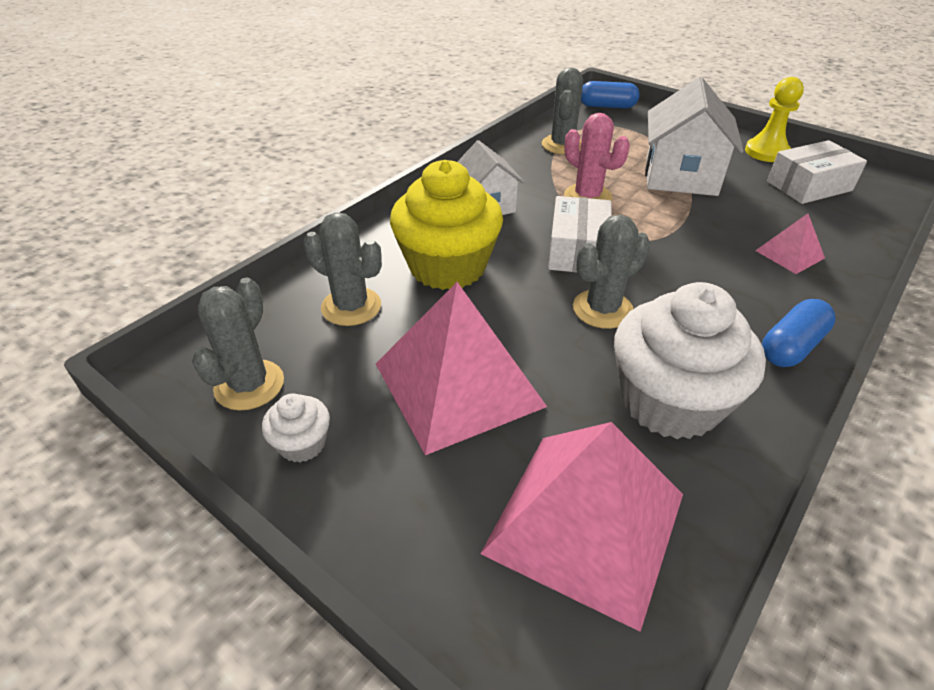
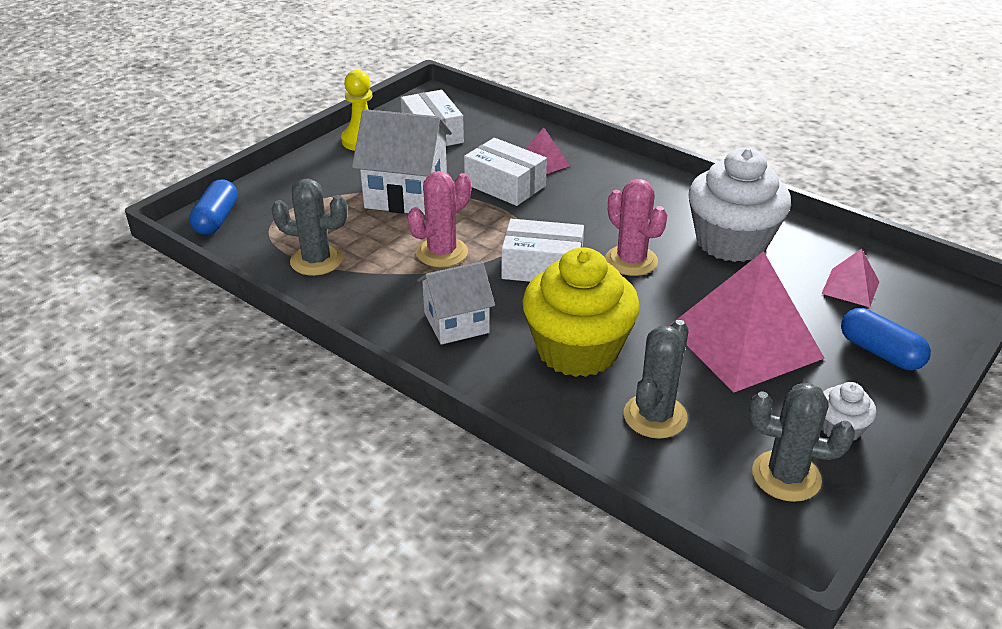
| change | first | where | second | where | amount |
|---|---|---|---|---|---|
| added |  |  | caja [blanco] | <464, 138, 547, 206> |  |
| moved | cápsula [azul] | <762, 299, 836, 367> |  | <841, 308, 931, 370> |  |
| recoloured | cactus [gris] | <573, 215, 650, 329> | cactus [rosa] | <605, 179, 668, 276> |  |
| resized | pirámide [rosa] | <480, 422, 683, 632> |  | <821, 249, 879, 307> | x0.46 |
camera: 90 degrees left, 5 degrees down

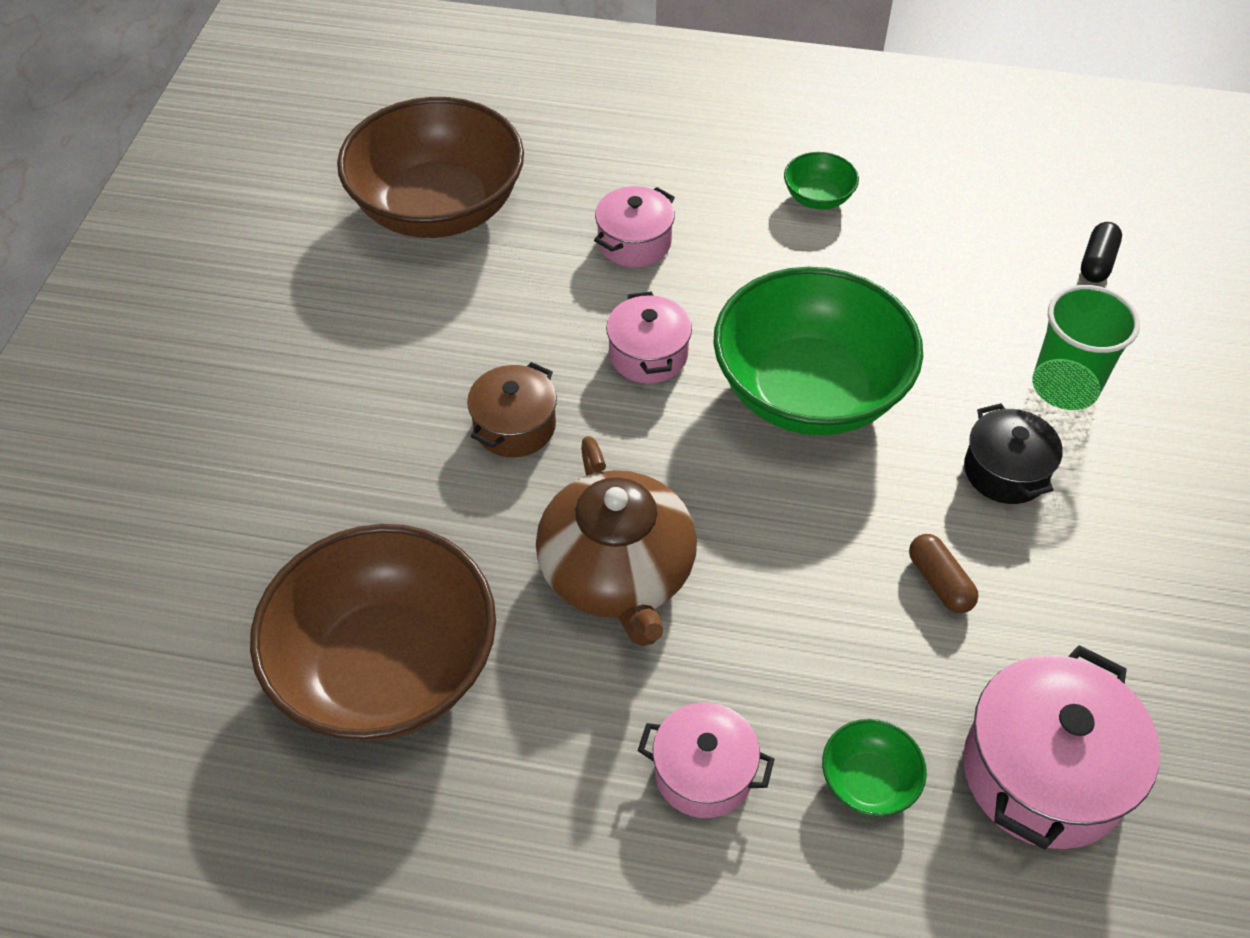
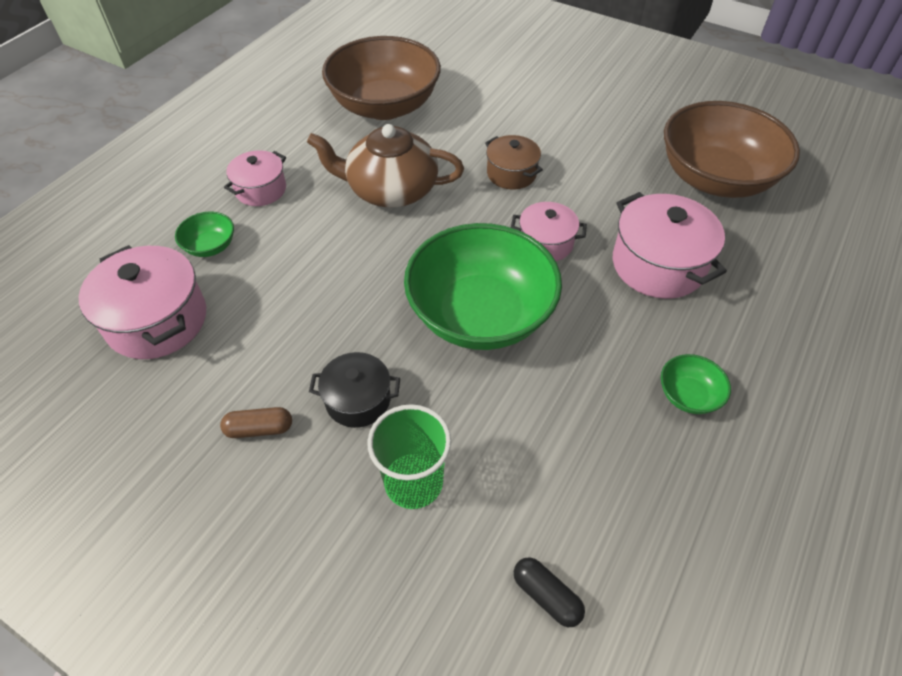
| change | first | where | second | where | amount |
|---|---|---|---|---|---|
| moved | cápsula [marrón] | <909, 534, 979, 613> |  | <220, 407, 292, 438> |  |
| resized | olla [rosa] | <594, 186, 675, 267> |  | <613, 192, 727, 299> | x1.66 |
camera: 110 degrees right, 0 degrees up

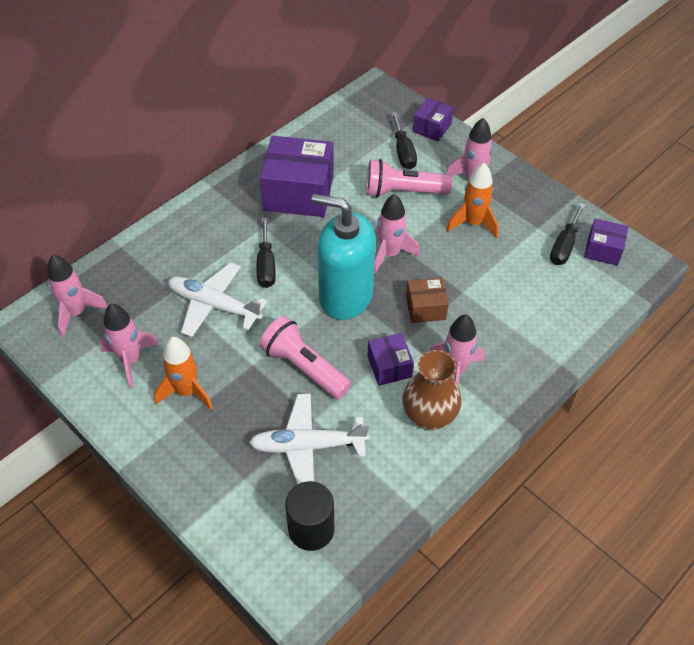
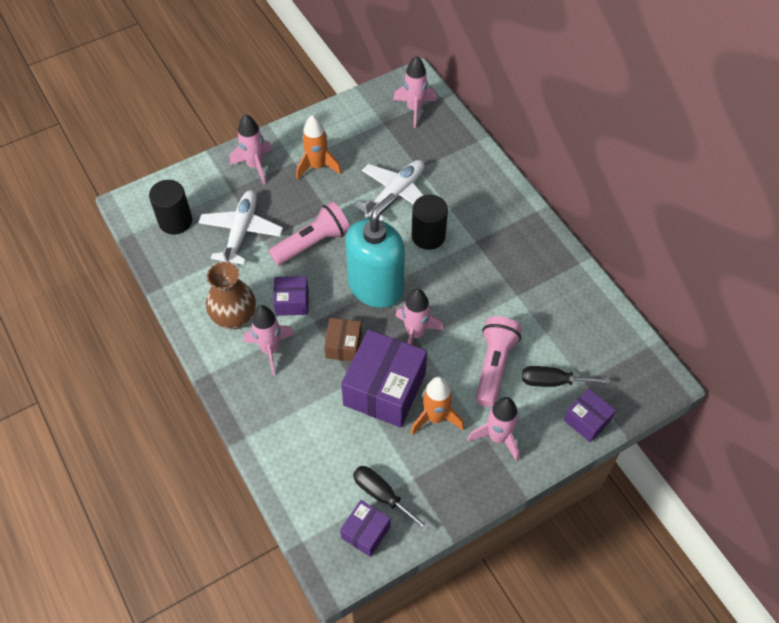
| change | first | where | second | where | amount |
|---|---|---|---|---|---|
| moved | cohete [rosa] | <100, 304, 158, 387> |  | <230, 114, 272, 185> |  |
| moved | caja [morado] | <260, 136, 334, 217> |  | <341, 329, 427, 428> |  |
| replaced | destornillador [negro] | <256, 218, 276, 288> | cilindro [negro] | <412, 195, 448, 250> |  |
camera: 105 degrees right, 5 degrees up

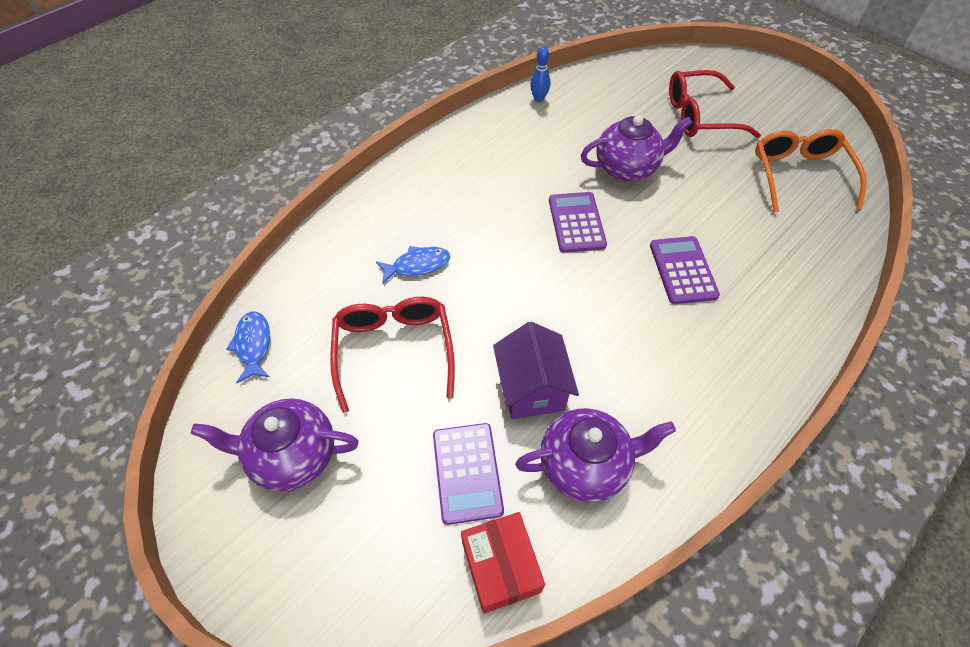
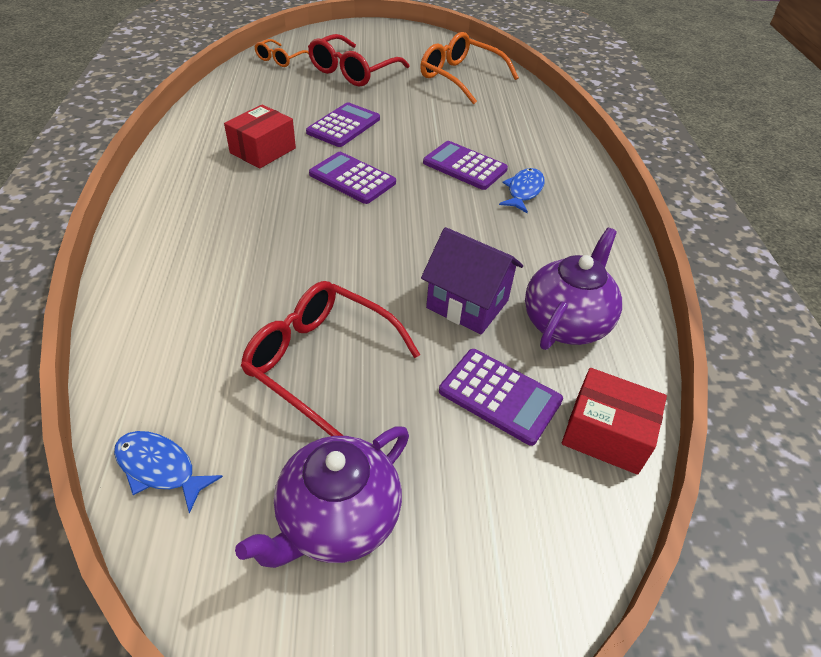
| change | first | where | second | where | amount |
|---|---|---|---|---|---|
| removed | bolo [azul] | <530, 46, 550, 102> |  |  |  |
| added |  |  | caja [rojo] | <224, 104, 296, 169> |  |
| added |  |  | gafas [naranja] | <254, 39, 309, 67> |  |
| moved | pez [azul] | <376, 246, 450, 285> |  | <499, 168, 545, 213> |  |
| replaced | tetera [morado] | <581, 115, 693, 182> | calculadora [morado] | <306, 102, 380, 147> |  |
camera: 50 degrees left, 10 degrees down

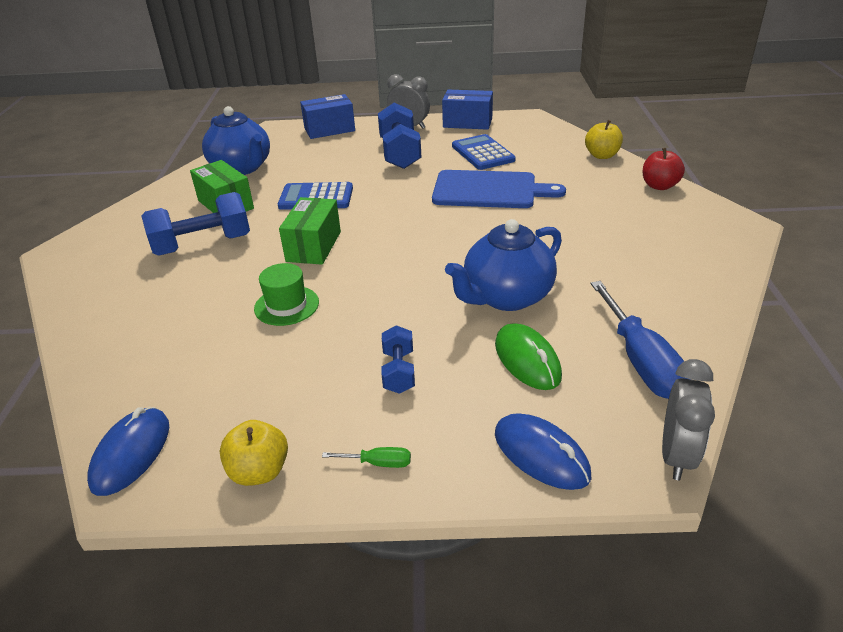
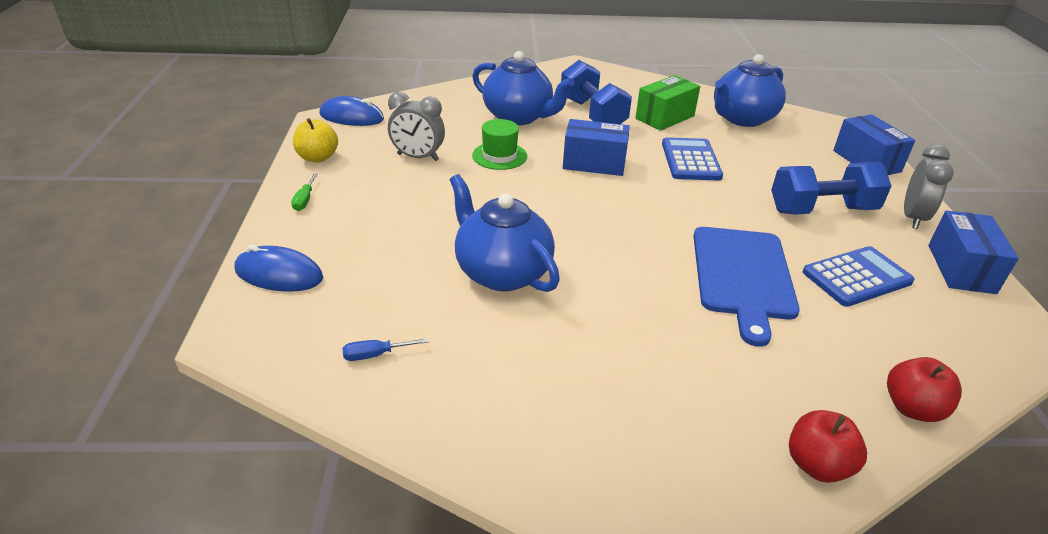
| change | first | where | second | where | amount |
|---|---|---|---|---|---|
| removed | mancuerna [azul] | <382, 325, 415, 394> |  |  |  |
| removed | ratón [verde] | <495, 323, 562, 390> |  |  |  |
| added |  |  | tetera [azul] | <472, 51, 575, 125> |  |
| moved | despertador [gris] | <662, 359, 715, 480> |  | <388, 92, 445, 161> |  |
| recoloured | caja [verde] | <279, 197, 341, 265> | caja [azul] | <563, 119, 630, 176> |  |
| recoloured | manzana [amarillo] | <585, 120, 623, 159> | manzana [rojo] | <887, 357, 962, 422> |  |
| turned | ratón [azul] | <495, 413, 591, 490> |  | <235, 245, 323, 292> | 60 degrees clockwise |
| resized | destornillador [azul] | <591, 281, 692, 399> |  | <342, 338, 429, 361> | x0.43 |
camera: 85 degrees right, 0 degrees up

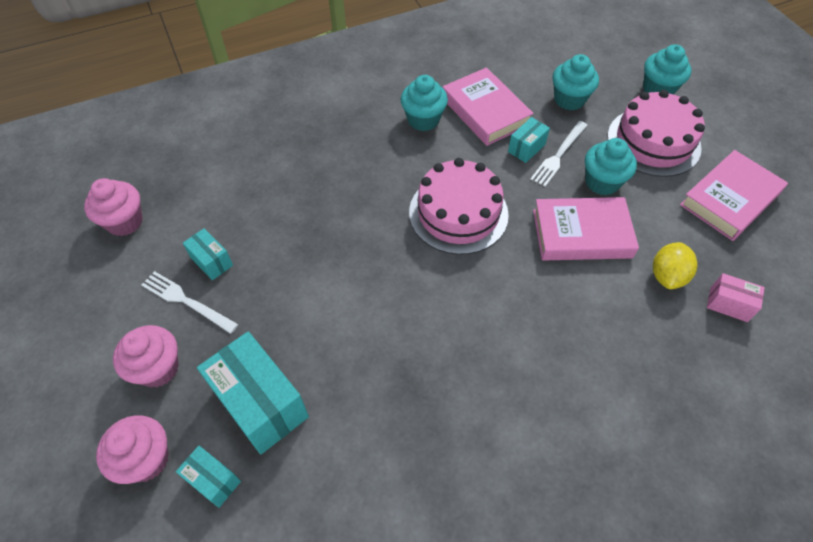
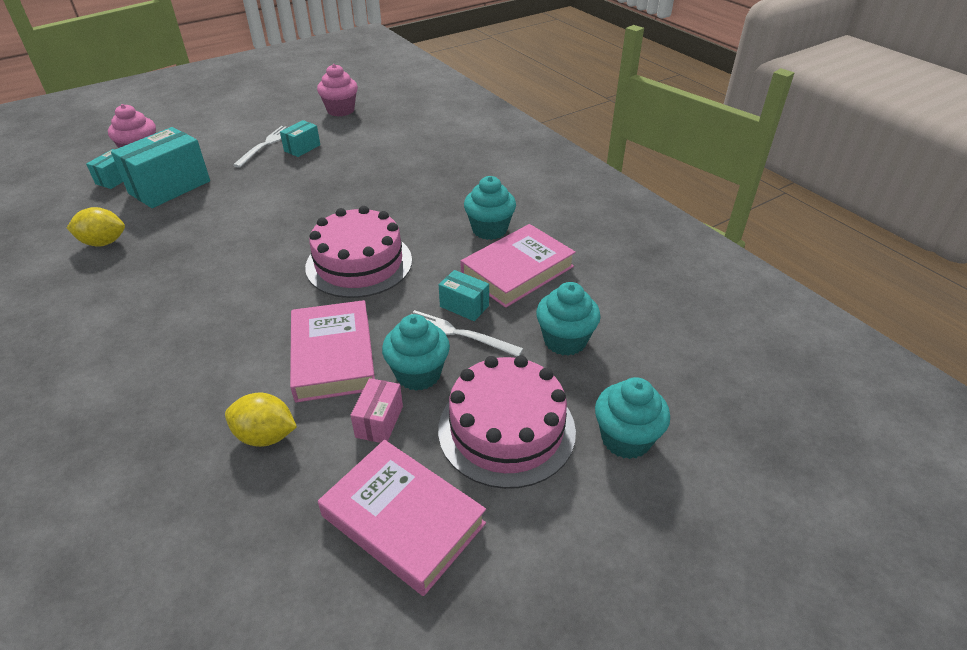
| change | first | where | second | where | amount |
|---|---|---|---|---|---|
| removed | magdalena [rosa] | <113, 325, 179, 388> |  |  |  |
| added |  |  | limón [amarillo] | <67, 207, 125, 247> |  |
| moved | caja [rosa] | <707, 273, 765, 322> |  | <350, 378, 403, 443> |  |
camera: 80 degrees right, 15 degrees down

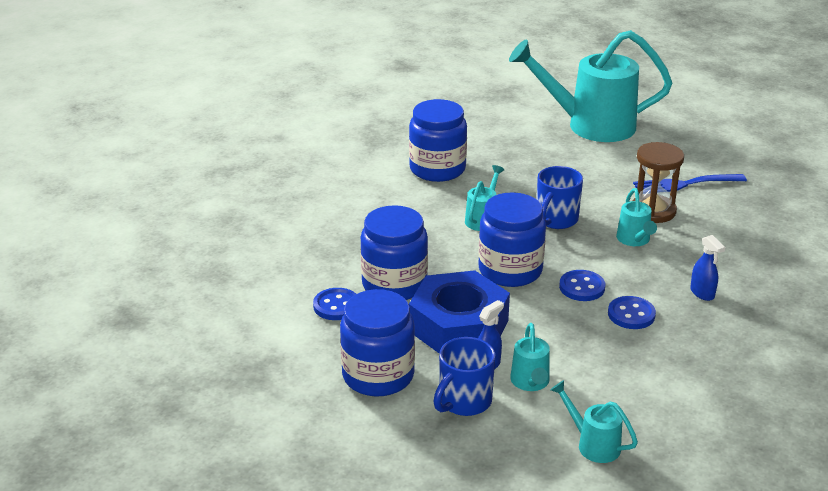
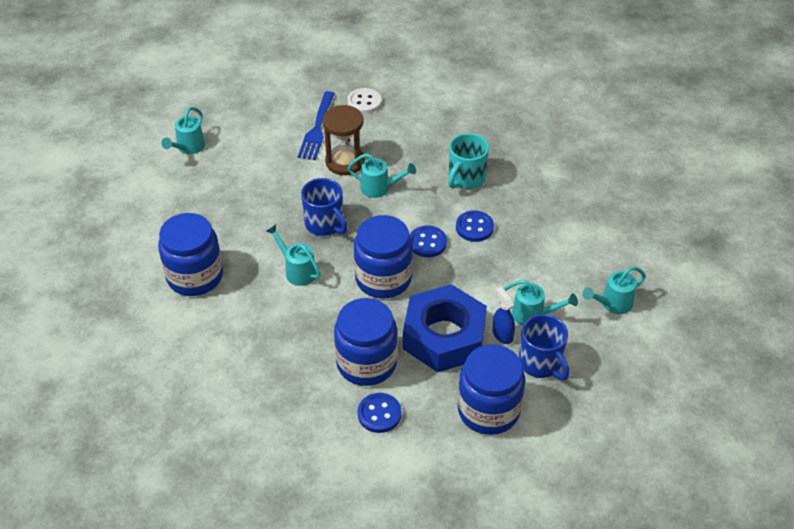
| change | first | where | second | where | amount |
|---|---|---|---|---|---|
| added |  |  | botón [blanco] | <347, 88, 382, 114> |  |
| replaced | pulverizador [azul] | <690, 235, 725, 301> | taza [turquesa] | <448, 133, 489, 189> |  |
| resized | regadera [turquesa] | <509, 30, 672, 142> |  | <161, 107, 205, 154> | x0.43 |
camera: 70 degrees left, 15 degrees up

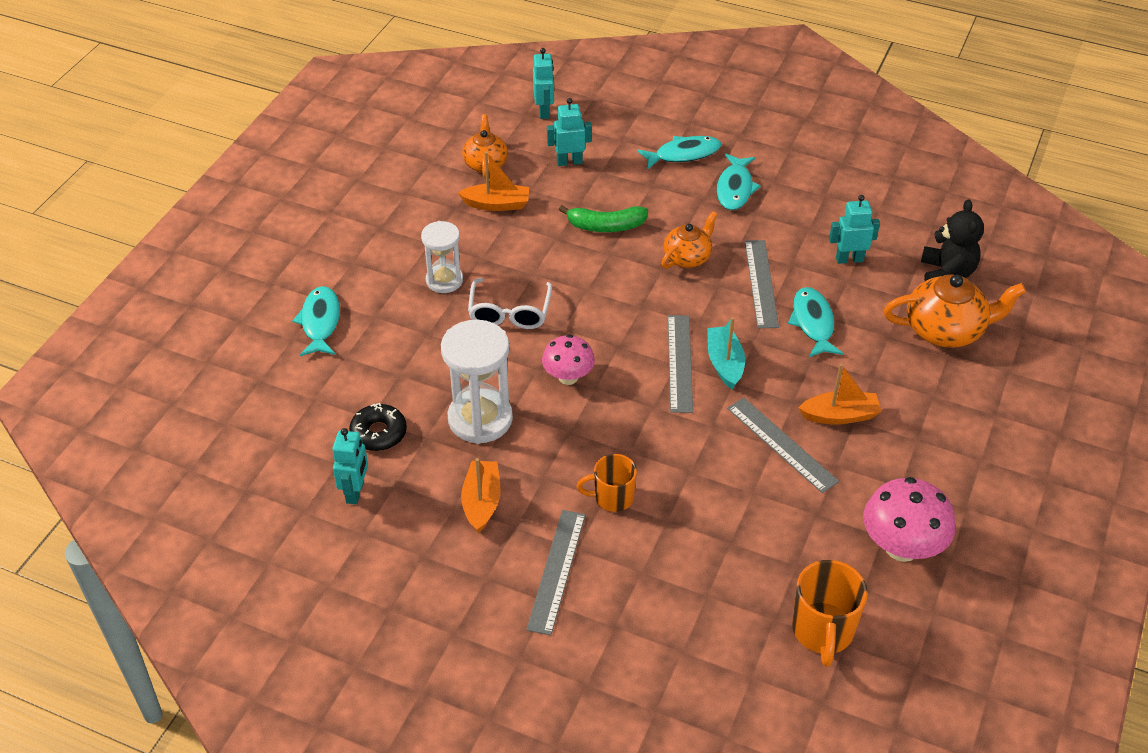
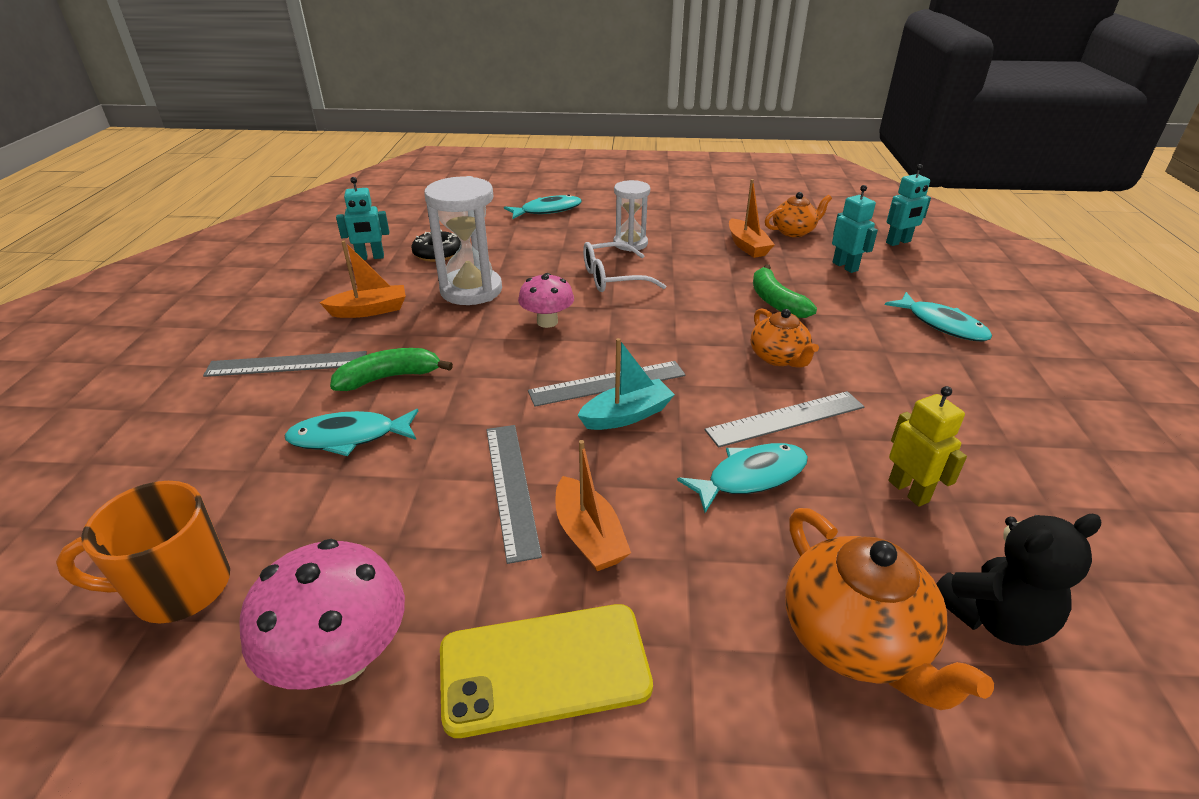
| change | first | where | second | where | amount |
|---|---|---|---|---|---|
| added |  |  | móvil [amarillo] | <440, 604, 653, 738> |  |
| moved | pez [turquesa] | <716, 154, 761, 210> |  | <284, 409, 418, 456> |  |
| replaced | taza [naranja] | <577, 454, 637, 512> | plátano [verde] | <330, 348, 453, 391> |  |
| recoloured | robot [turquesa] | <829, 195, 880, 264> | robot [amarillo] | <888, 386, 967, 507> |  |
| turned | tetera [naranja] | <661, 211, 718, 268> |  | <751, 308, 819, 368> | 45 degrees clockwise |
| turned | regla [gris] | <727, 398, 839, 493> |  | <486, 425, 542, 564> | 45 degrees counterclockwise |
camera: 70 degrees right, 10 degrees down

